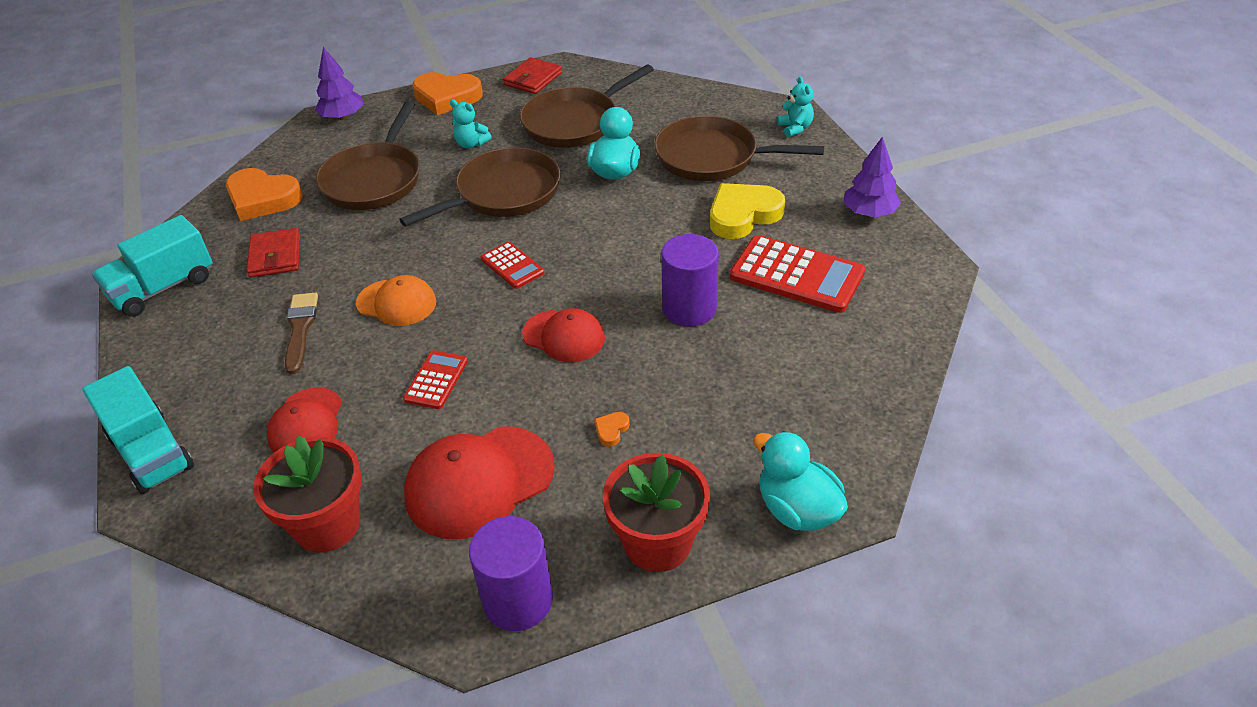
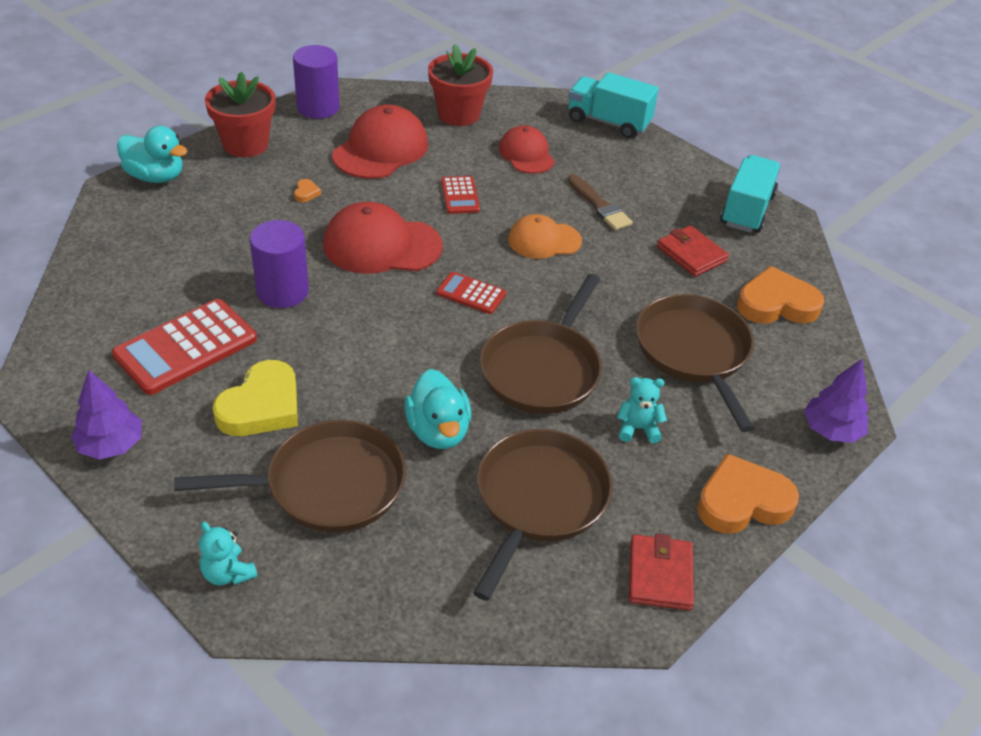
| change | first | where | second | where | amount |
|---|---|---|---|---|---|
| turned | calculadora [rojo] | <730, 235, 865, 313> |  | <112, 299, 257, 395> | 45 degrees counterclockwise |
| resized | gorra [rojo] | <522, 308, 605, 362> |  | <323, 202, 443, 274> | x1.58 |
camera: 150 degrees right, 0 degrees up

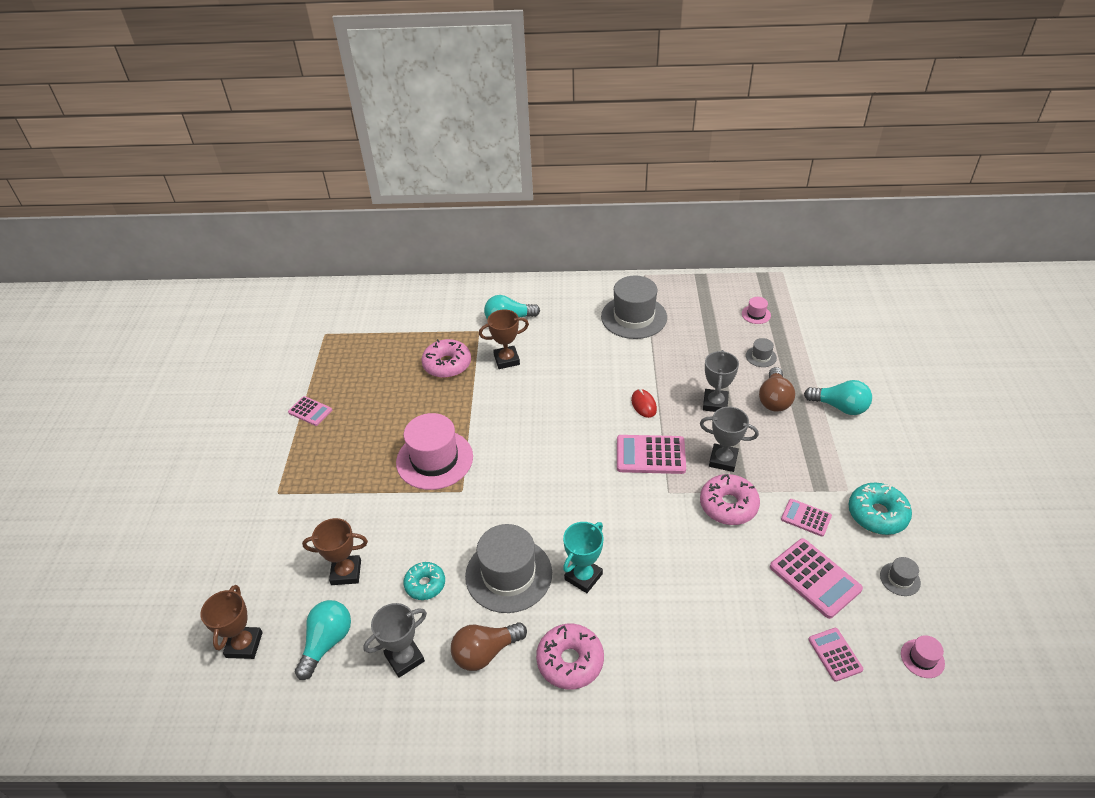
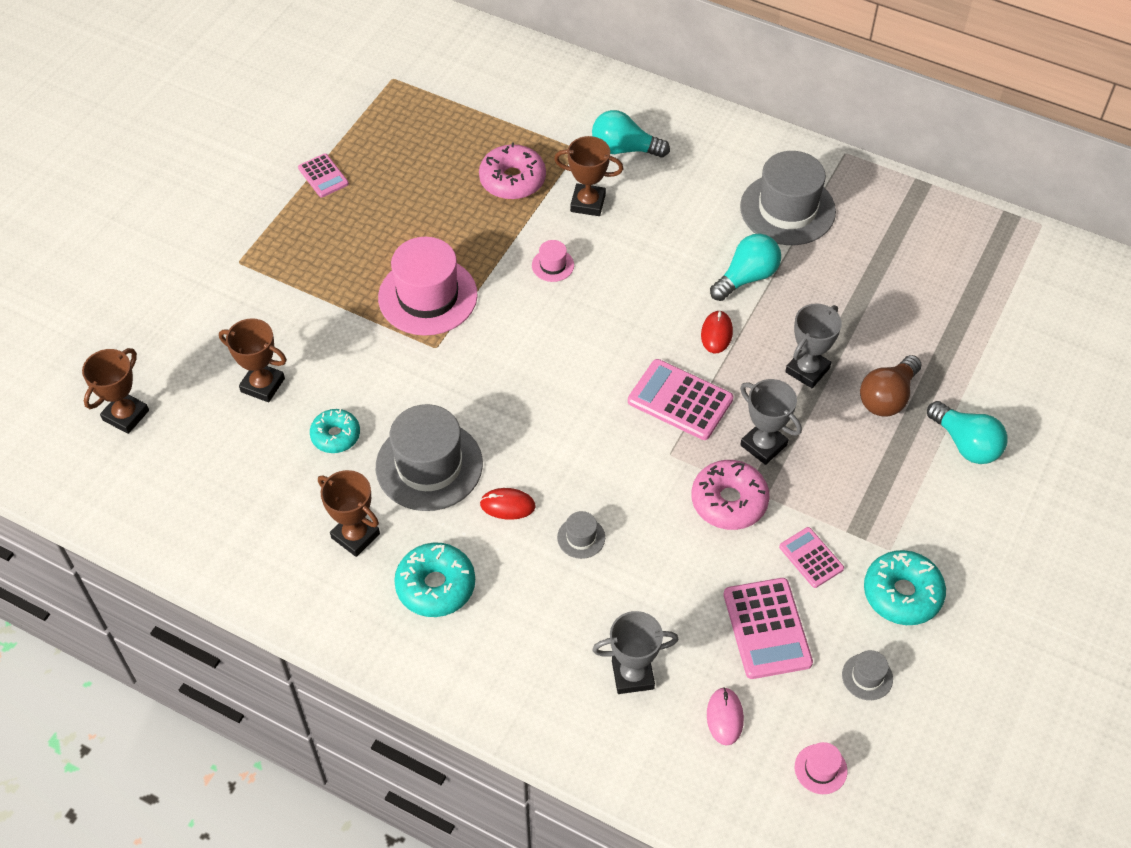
| change | first | where | second | where | amount |
|---|---|---|---|---|---|
| moved | bombilla [turquesa] | <295, 600, 351, 680> |  | <710, 234, 781, 301> |  |
| moved | trofeo [gris] | <363, 603, 427, 678> |  | <592, 611, 679, 694> |  |
| moved | sombrero [rosa] | <742, 297, 771, 324> |  | <532, 240, 574, 282> |  |
| moved | sombrero [gris] | <746, 338, 777, 367> |  | <557, 511, 605, 559> |  |
| replaced | bombilla [marrón] | <451, 622, 527, 671> | trofeo [marrón] | <318, 470, 380, 557> |  |
| replaced | trofeo [turquesa] | <563, 522, 604, 593> | ratón [rojo] | <480, 488, 536, 520> |  |
| replaced | calculadora [rosa] | <808, 628, 863, 682> | ratón [rosa] | <707, 687, 744, 746> |  |
| recoloured | rosquilla [rosa] | <536, 624, 604, 689> | rosquilla [turquesa] | <394, 543, 475, 617> |  |
camera: 25 degrees right, 10 degrees up

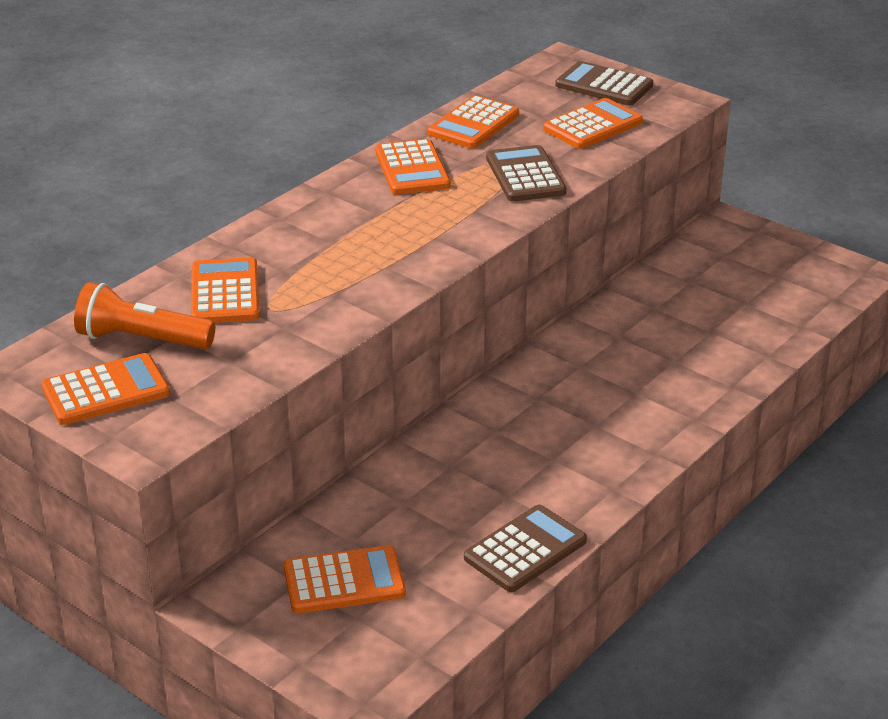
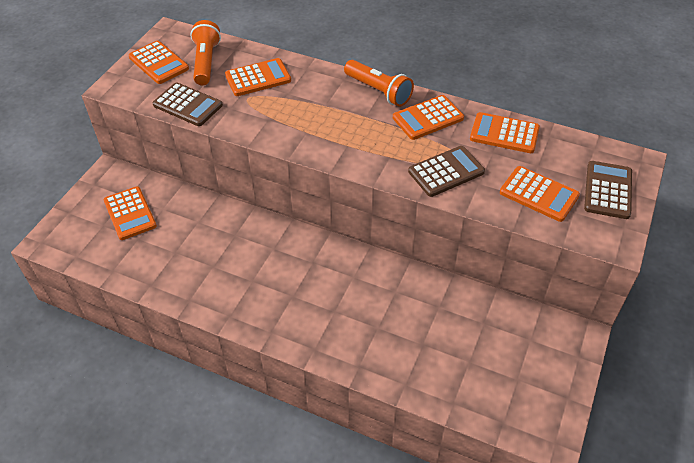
| change | first | where | second | where | amount |
|---|---|---|---|---|---|
| added |  |  | lámpara de mano [naranja] | <344, 60, 414, 107> |  |
| moved | calculadora [marrón] | <464, 505, 587, 592> |  | <153, 82, 223, 126> |  |
camera: 75 degrees right, 15 degrees up

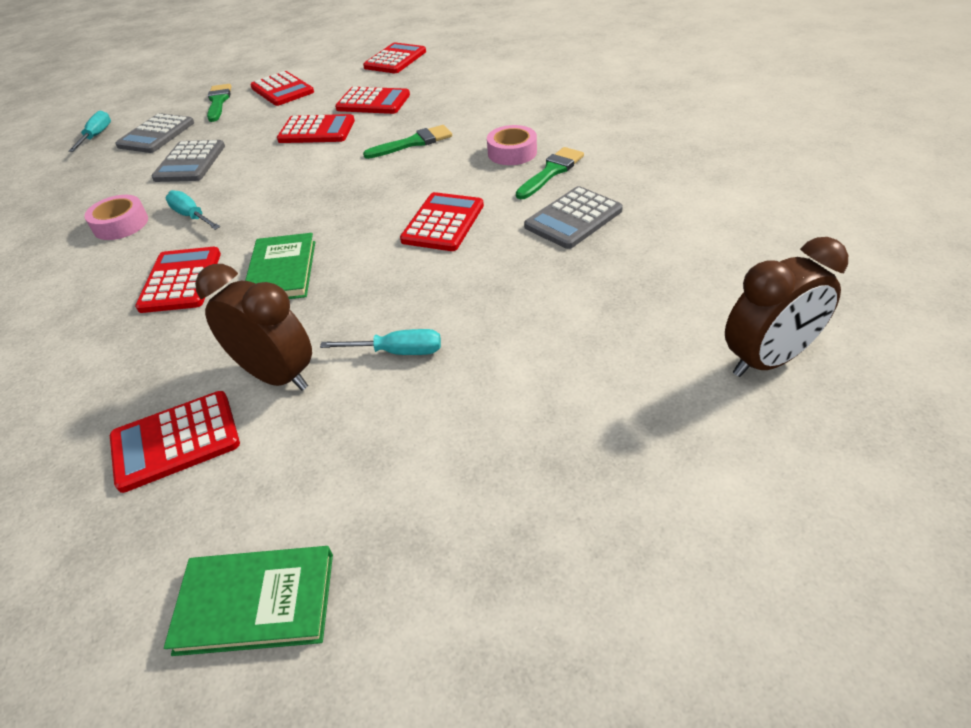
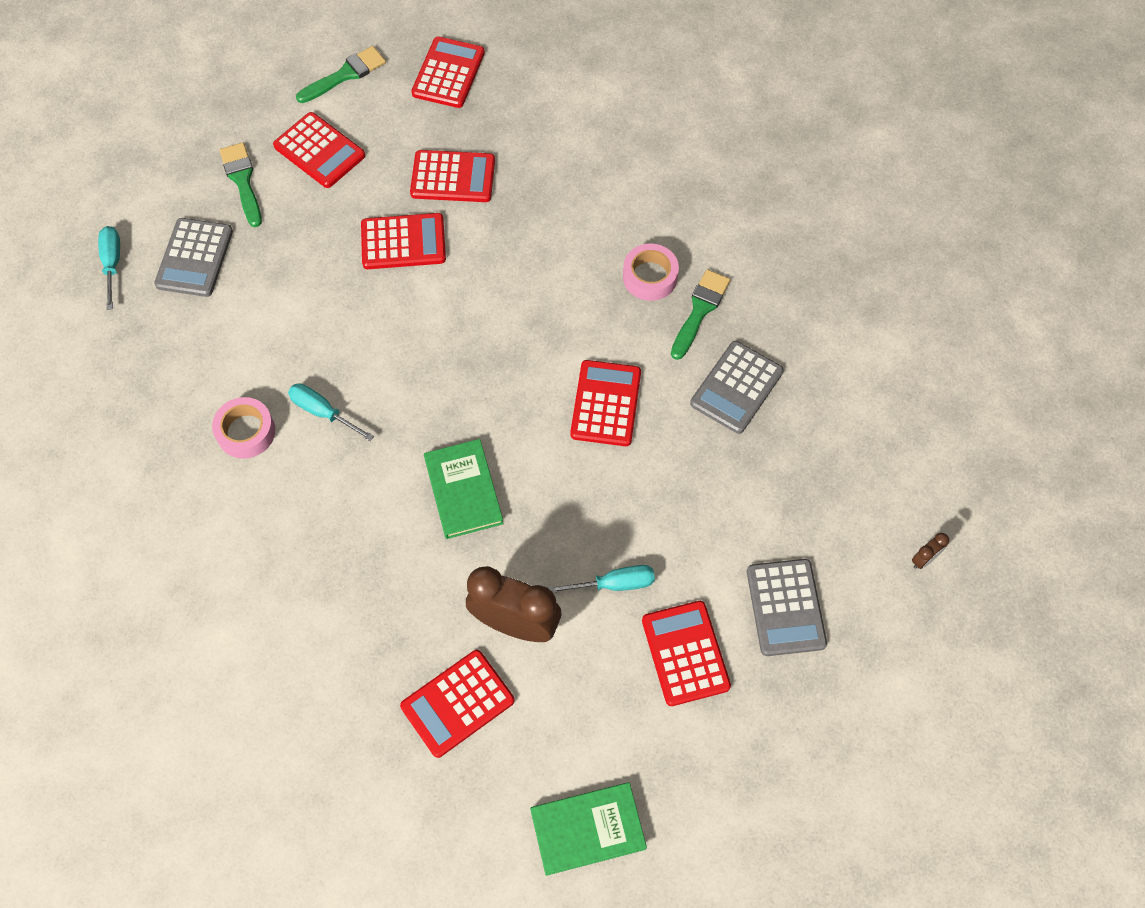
| change | first | where | second | where | amount |
|---|---|---|---|---|---|
| moved | calculadora [rojo] | <135, 247, 221, 313> |  | <642, 601, 731, 706> |  |
| moved | calculadora [gris] | <152, 140, 225, 182> |  | <747, 559, 827, 656> |  |
| moved | pincel [verde] | <363, 125, 452, 159> |  | <296, 46, 386, 103> |  |
| resized | despertador [marrón] | <725, 237, 848, 377> |  | <912, 533, 949, 569> | x0.41 |
camera: 15 degrees left, 20 degrees up

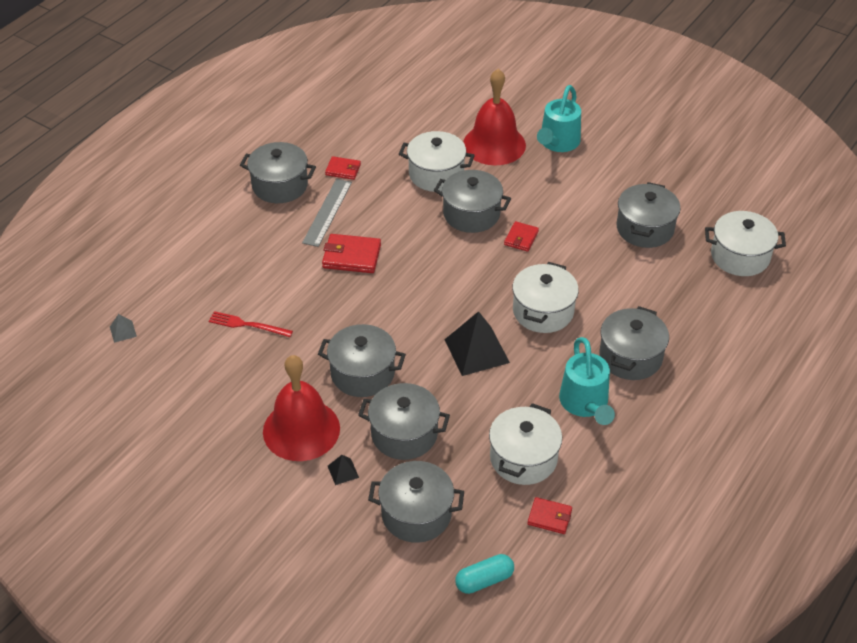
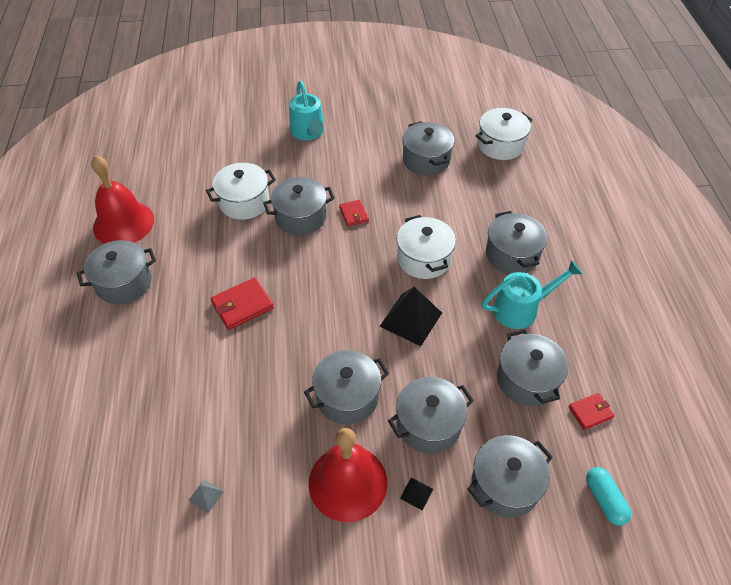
| change | first | where | second | where | amount |
|---|---|---|---|---|---|
| removed | tenedor [rojo] | <209, 311, 293, 337> |  |  |  |
| removed | regla [gris] | <302, 179, 352, 247> |  |  |  |
| removed | cartera [rojo] | <325, 156, 361, 180> |  |  |  |
| moved | pirámide [gris] | <110, 314, 137, 343> |  | <188, 480, 224, 513> |  |
| moved | campana [rojo] | <463, 69, 526, 165> |  | <91, 155, 154, 244> |  |
| recoloured | olla [blanco] | <489, 403, 562, 485> | olla [gris] | <497, 329, 568, 406> |  |
| turned | cápsula [turquesa] | <455, 554, 514, 594> |  | <586, 467, 631, 525> | 45 degrees counterclockwise |
| turned | regadera [turquesa] | <559, 337, 615, 425> |  | <481, 260, 582, 329> | 60 degrees counterclockwise |
camera: 40 degrees left, 5 degrees up

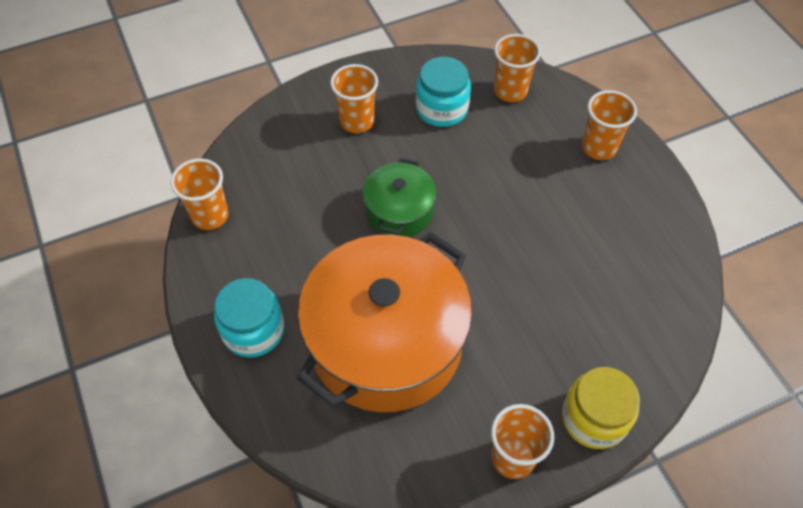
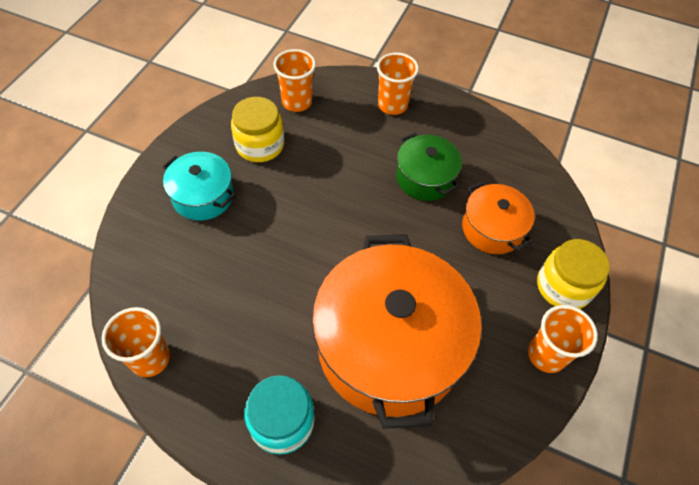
| change | first | where | second | where | amount |
|---|---|---|---|---|---|
| added |  |  | olla [naranja] | <462, 181, 535, 254> |  |
| moved | olla [verde] | <363, 158, 437, 237> |  | <396, 133, 462, 201> |  |
| replaced | vaso [naranja] | <330, 64, 378, 133> | olla [turquesa] | <162, 152, 235, 221> |  |
| recoloured | tarro [turquesa] | <416, 57, 471, 127> | tarro [amarillo] | <231, 97, 284, 162> |  |
camera: 45 degrees left, 0 degrees up

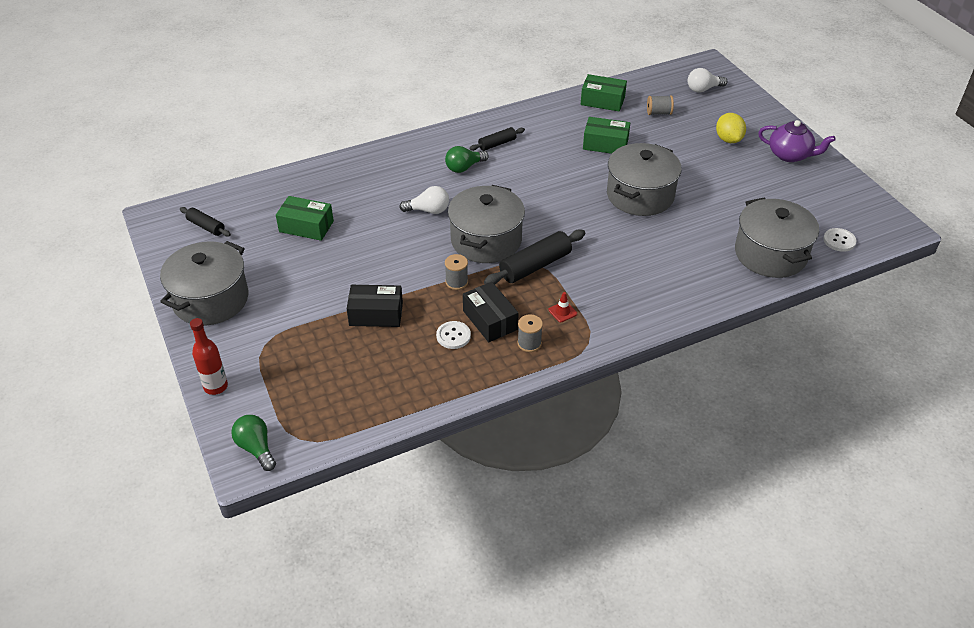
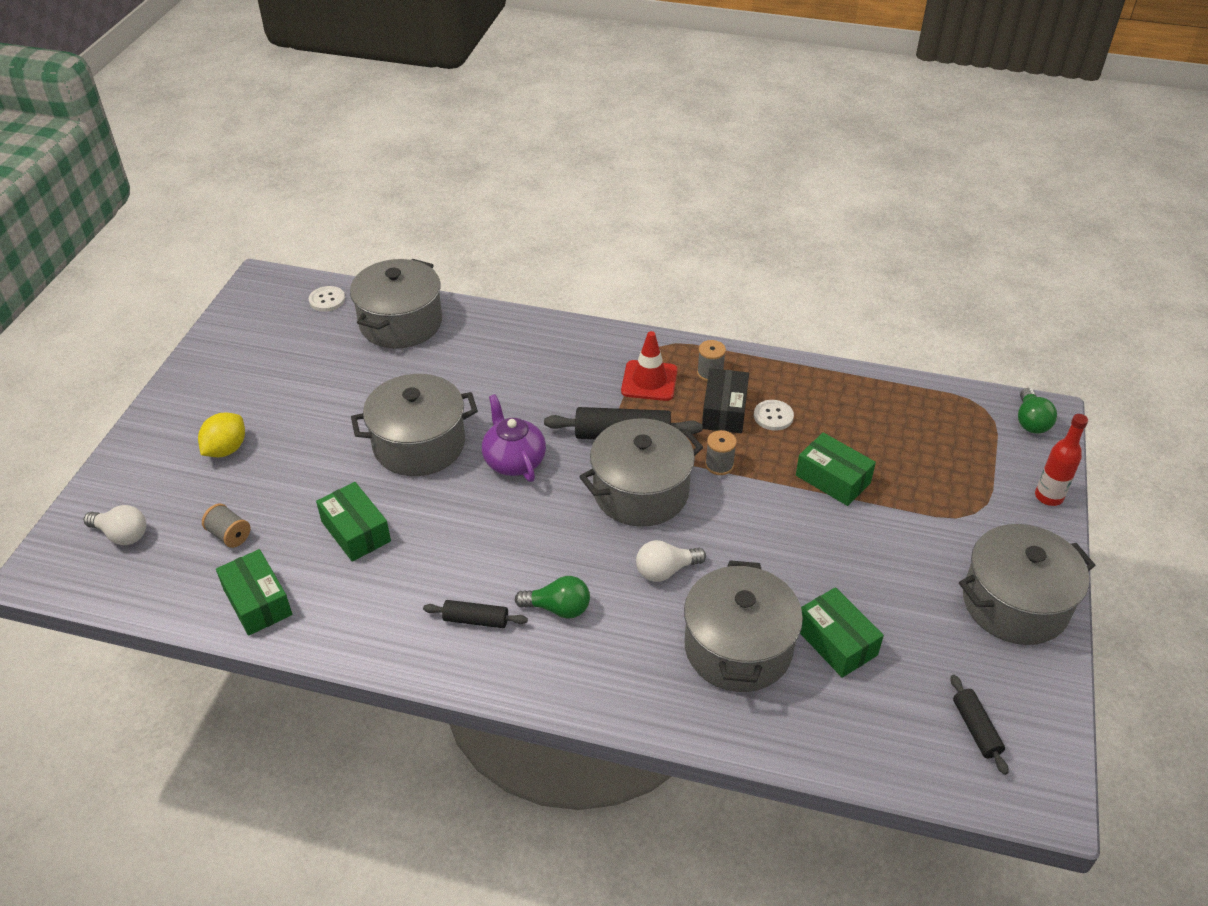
| change | first | where | second | where | amount |
|---|---|---|---|---|---|
| added |  |  | olla [gris] | <684, 560, 803, 692> |  |
| moved | tetera [morado] | <758, 120, 836, 162> |  | <482, 394, 546, 482> |  |
| recoloured | caja [negro] | <347, 285, 403, 327> | caja [verde] | <796, 433, 876, 506> |  |
| turned | bombilla [blanco] | <399, 186, 449, 214> |  | <636, 540, 706, 582> | 60 degrees counterclockwise |
| resized | cono de tráfico [rojo] | <549, 292, 577, 322> |  | <621, 331, 678, 401> | x2.03 |
camera: 140 degrees left, 0 degrees up

